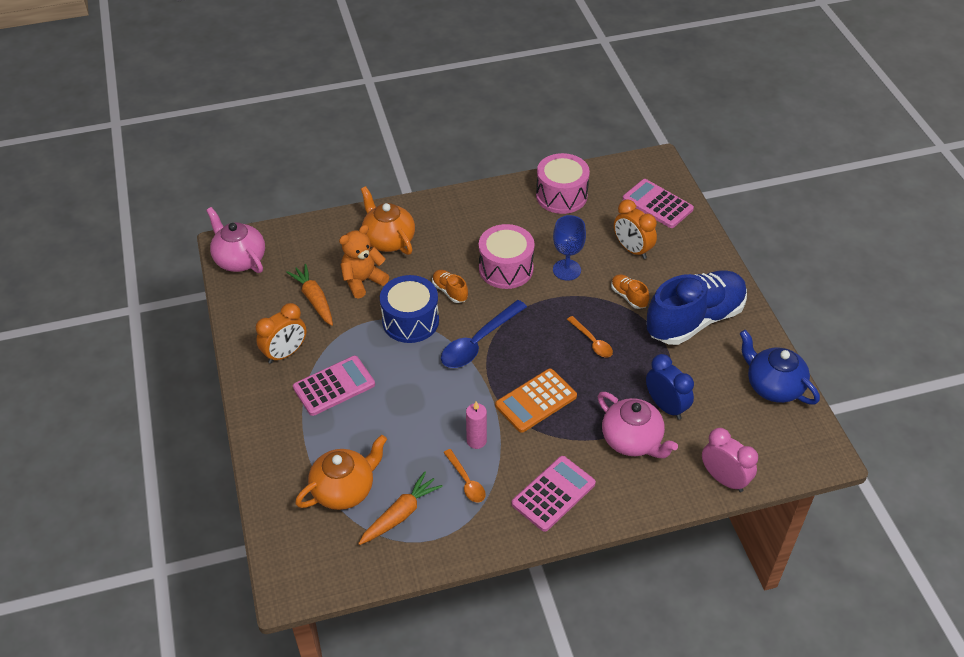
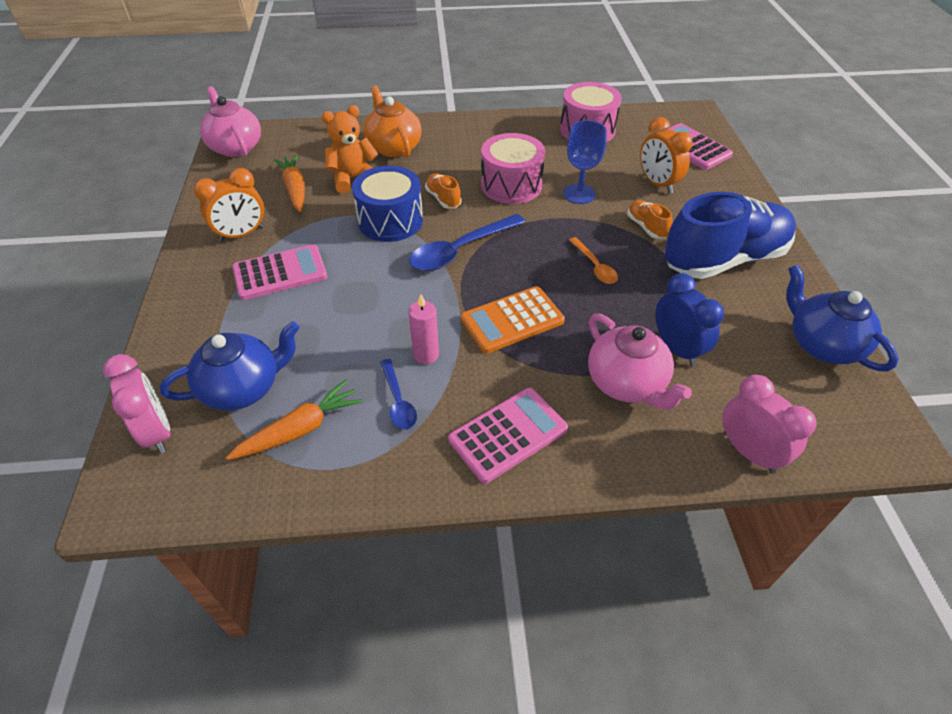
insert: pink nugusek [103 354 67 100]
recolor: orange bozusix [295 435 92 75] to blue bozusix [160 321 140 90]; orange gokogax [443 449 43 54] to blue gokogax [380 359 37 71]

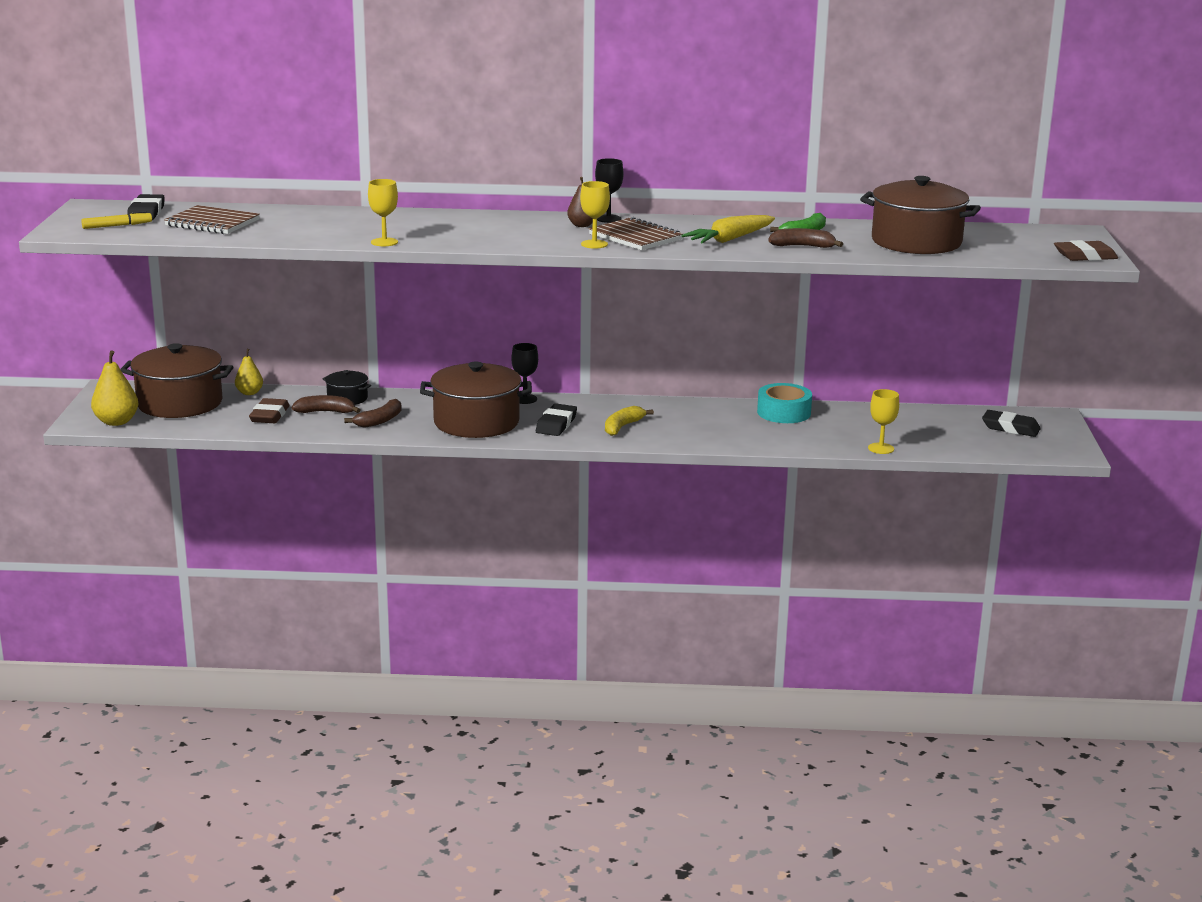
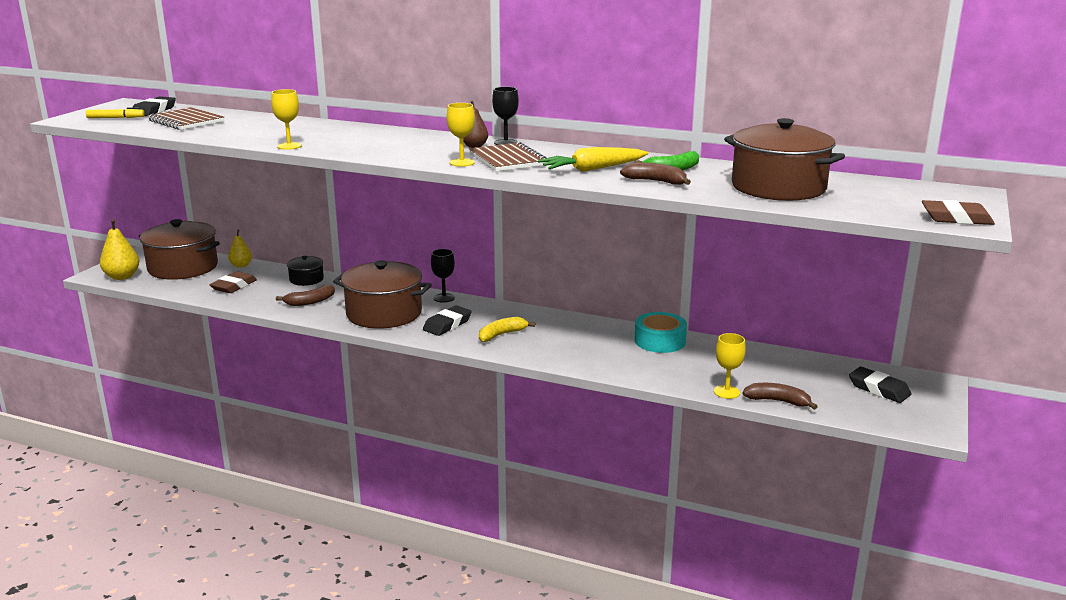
move: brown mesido [292 395 68 18] to [742 383 76 27]

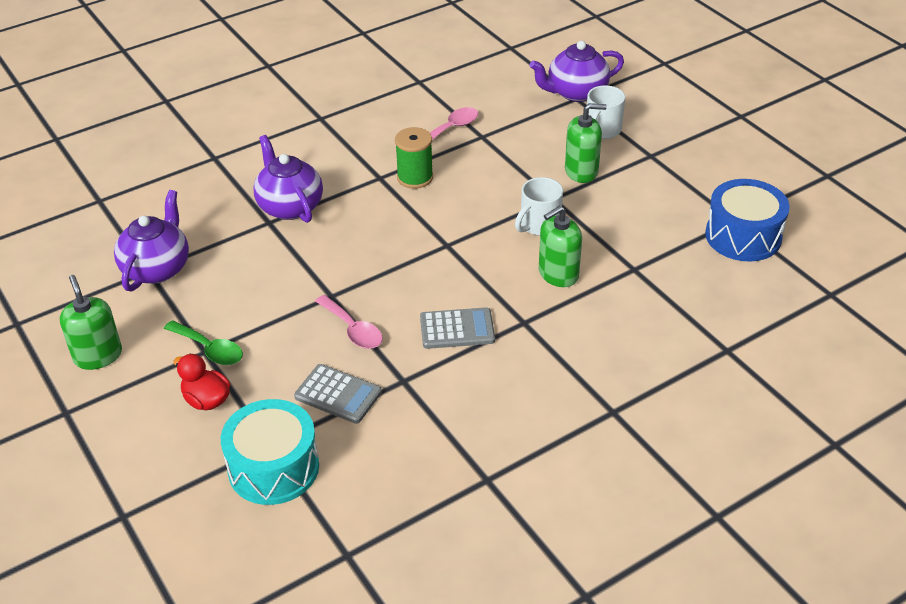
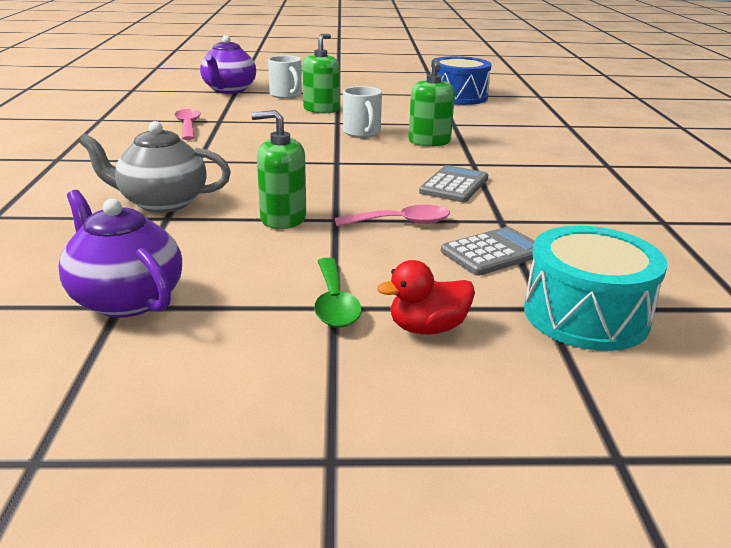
delete: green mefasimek [395 127 38 62]
move: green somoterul [60 275 62 95] to [251 110 55 119]
recolor: purple bozusix [253 135 70 88] to grey bozusix [78 121 153 92]
rotate: green gokogax [164 320 79 45] = [314 258 48 70] 105 degrees clockwise

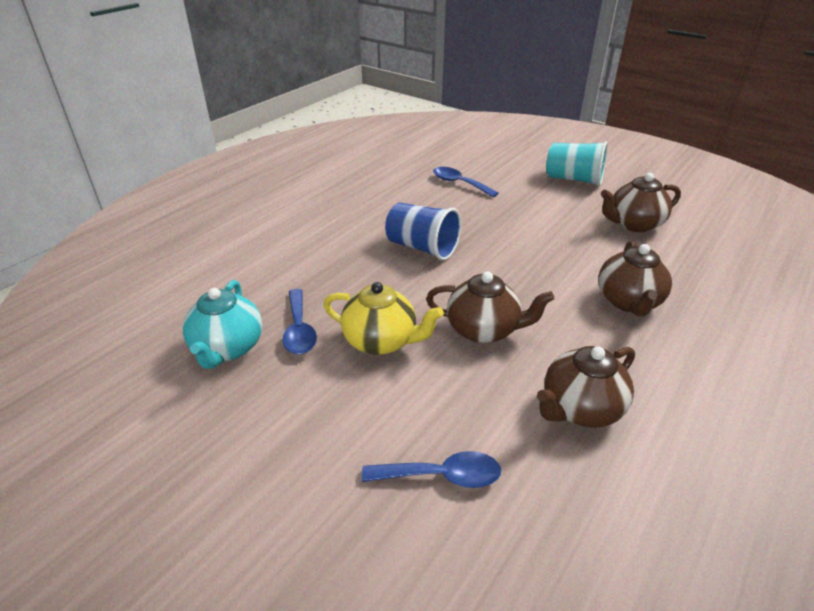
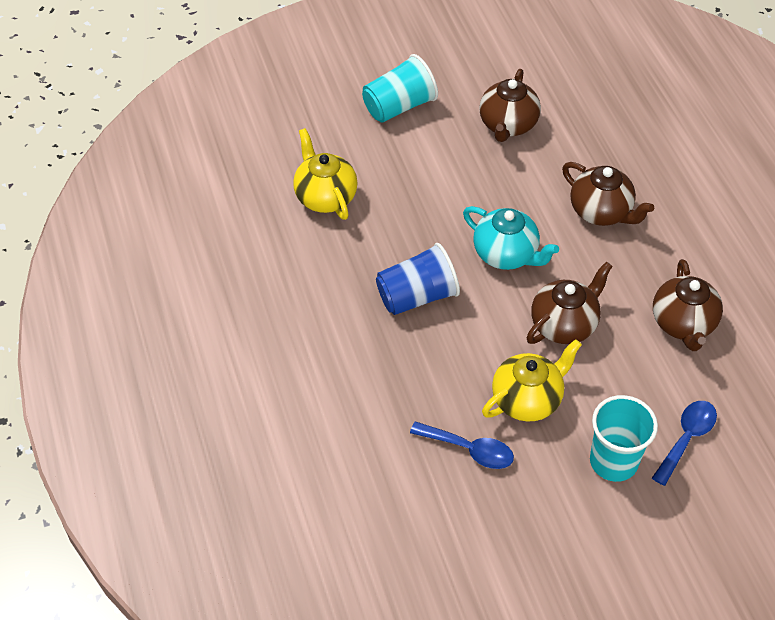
insert: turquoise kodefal [590 395 68 87]
move: turquoise bozusix [183 280 79 89] to [463 206 96 64]
replace: blue gokogax [433 167 66 30] to yellow bozusix [293 128 65 92]

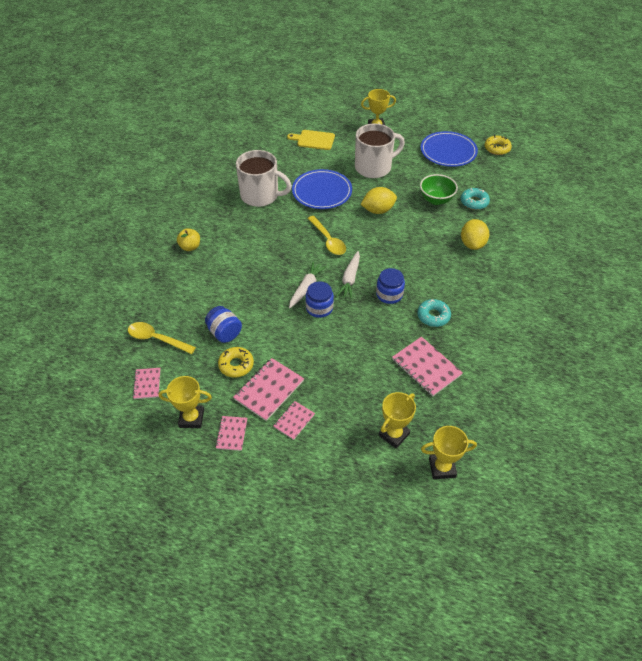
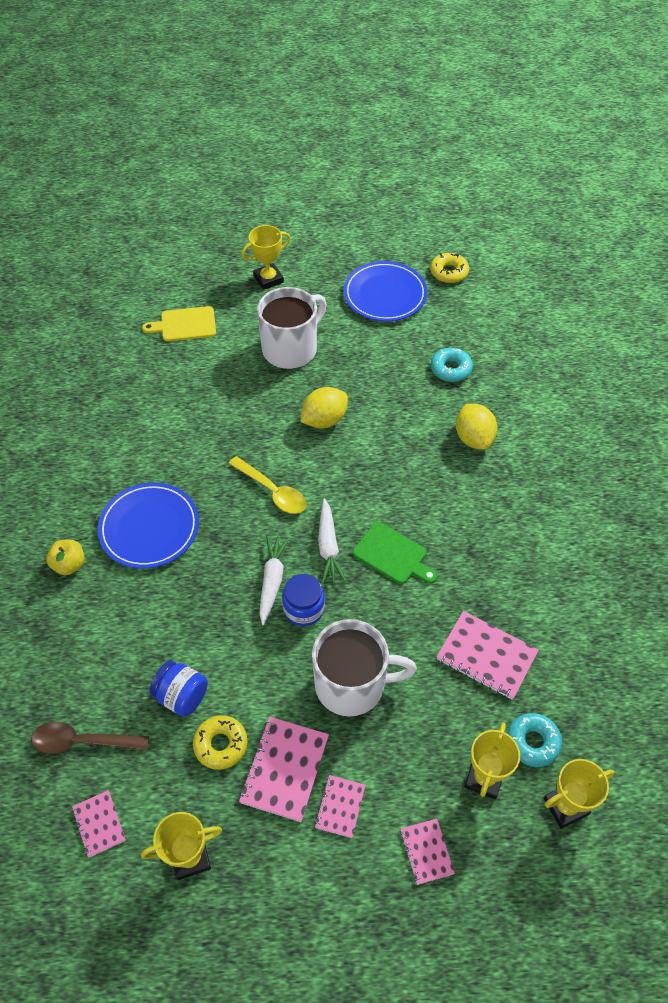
delete: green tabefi [420 174 38 31]
move: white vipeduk [236 150 56 57] to [312 619 105 97]; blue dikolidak [292 169 60 40] to [98 483 101 86]; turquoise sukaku [417 299 34 28] to [507 713 55 54]; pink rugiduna [215 416 32 35] to [400 819 55 66]
replace: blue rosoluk [376 268 29 36] to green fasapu [353 522 85 62]
recolor: yellow gokogax [128 322 68 32] to brown gokogax [31 722 118 32]

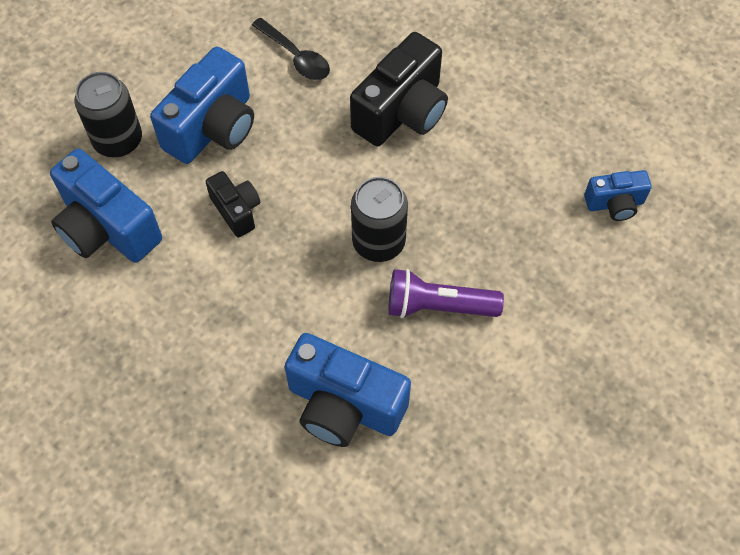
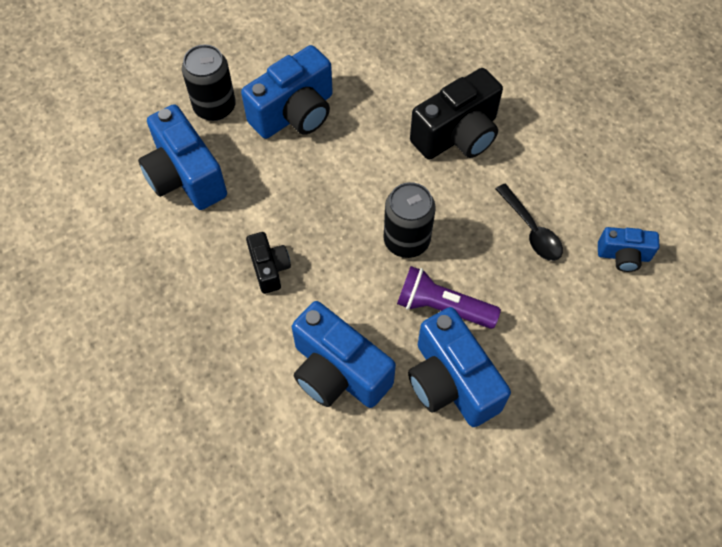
insert: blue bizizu [408 307 103 120]
move: black gokogax [252 18 78 62] to [496 184 67 77]; black bizizu [206 171 54 66] to [246 232 45 62]

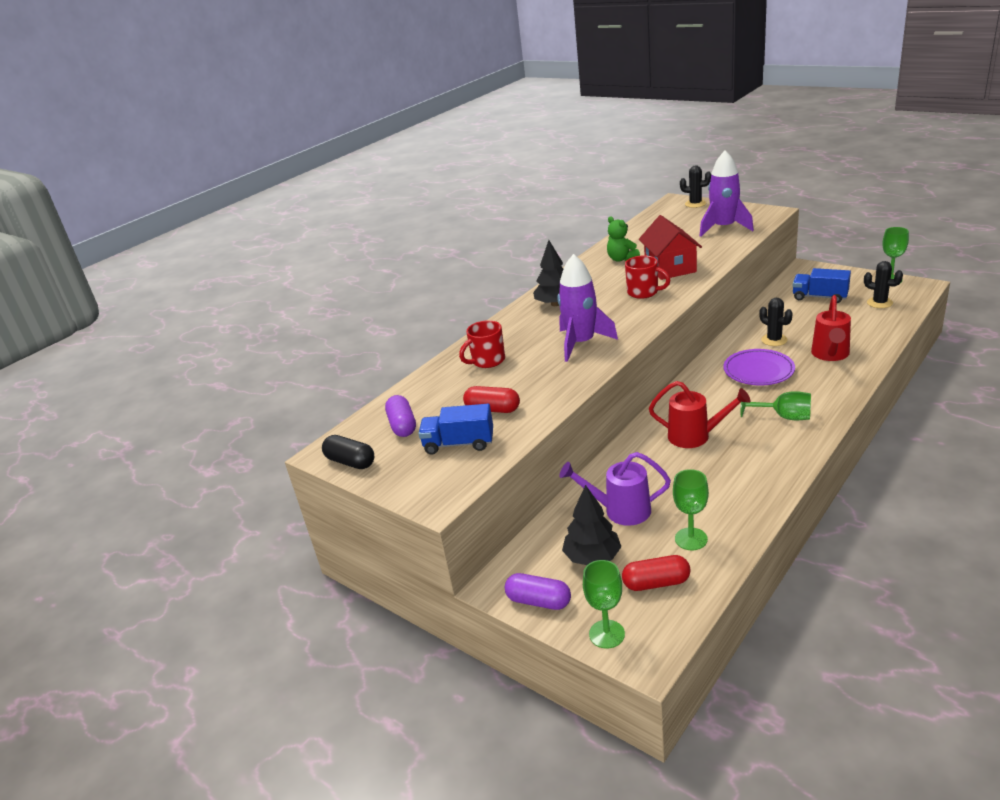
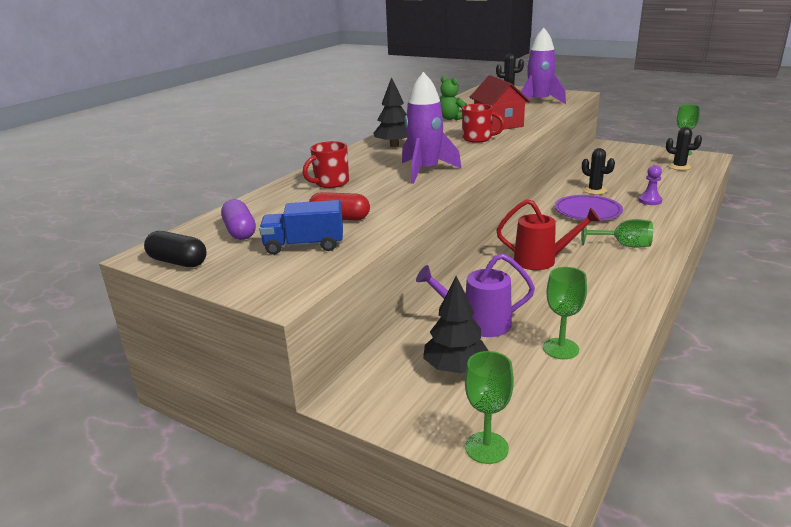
delete: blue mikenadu [793 268 58 35]; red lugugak [622 555 69 36]; purple lugugak [505 573 66 37]
replace: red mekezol [811 295 40 66] to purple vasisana [638 165 24 40]

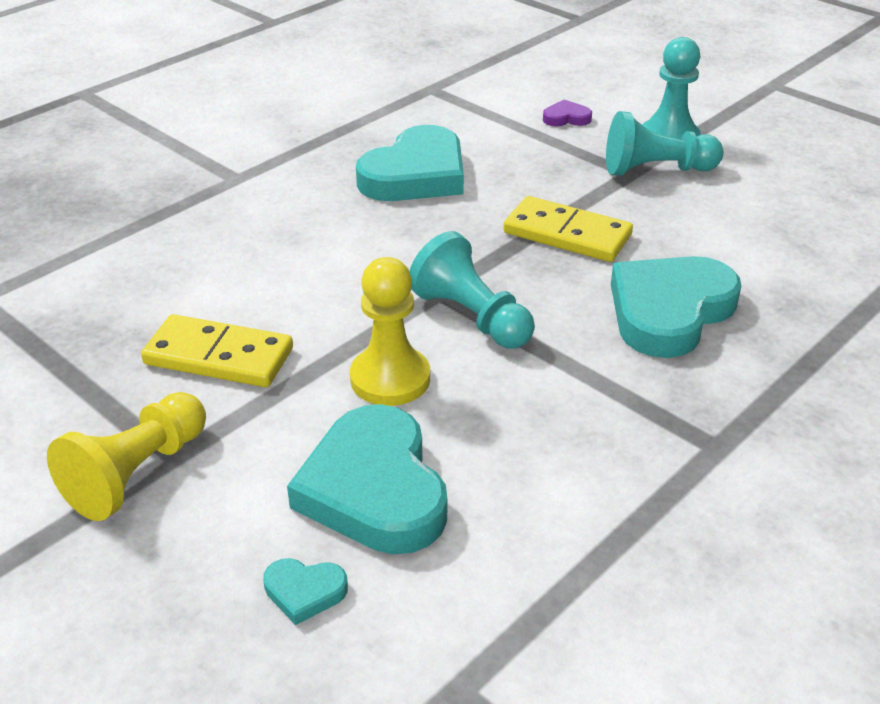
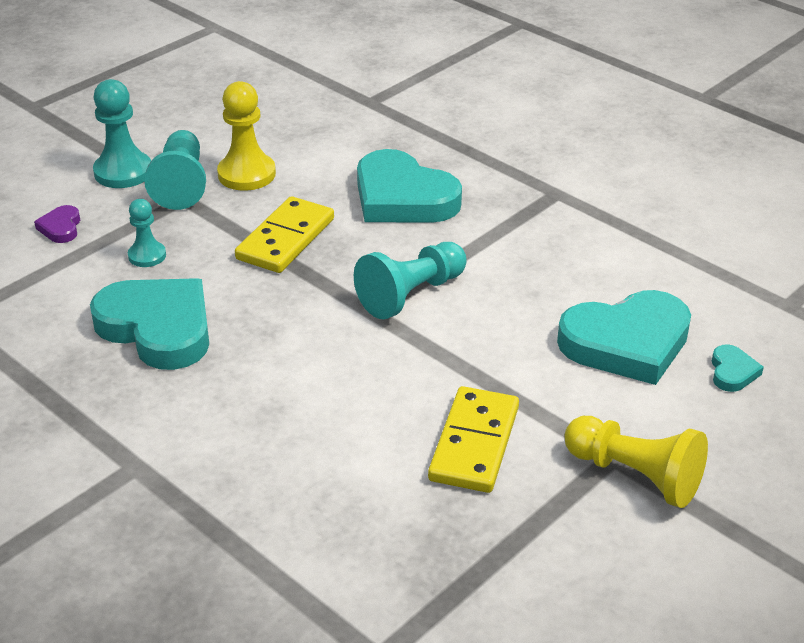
insert: turquoise vasisana [128 199 38 68]
move: yellow vasisana [350 257 80 149] to [217 81 59 110]

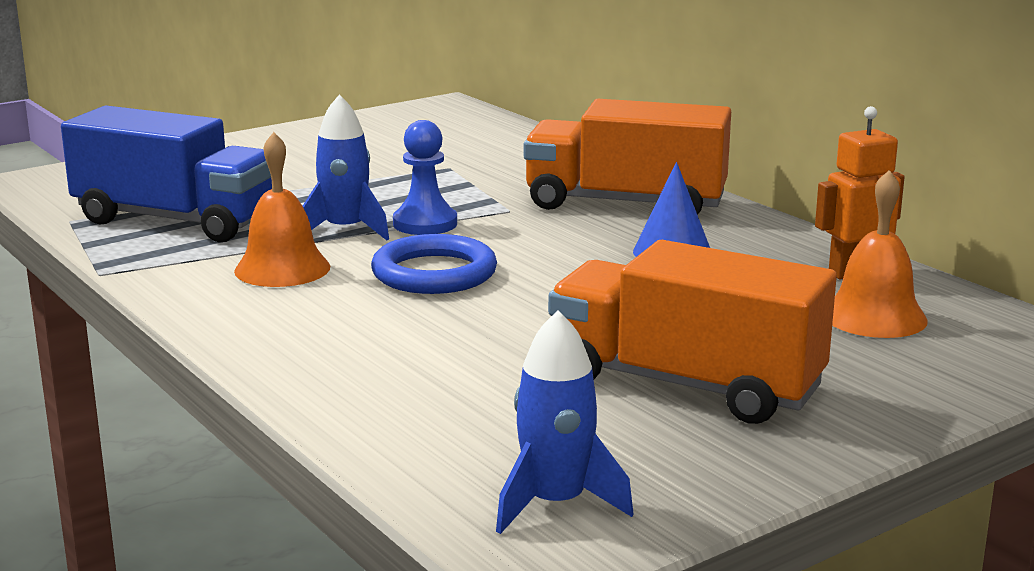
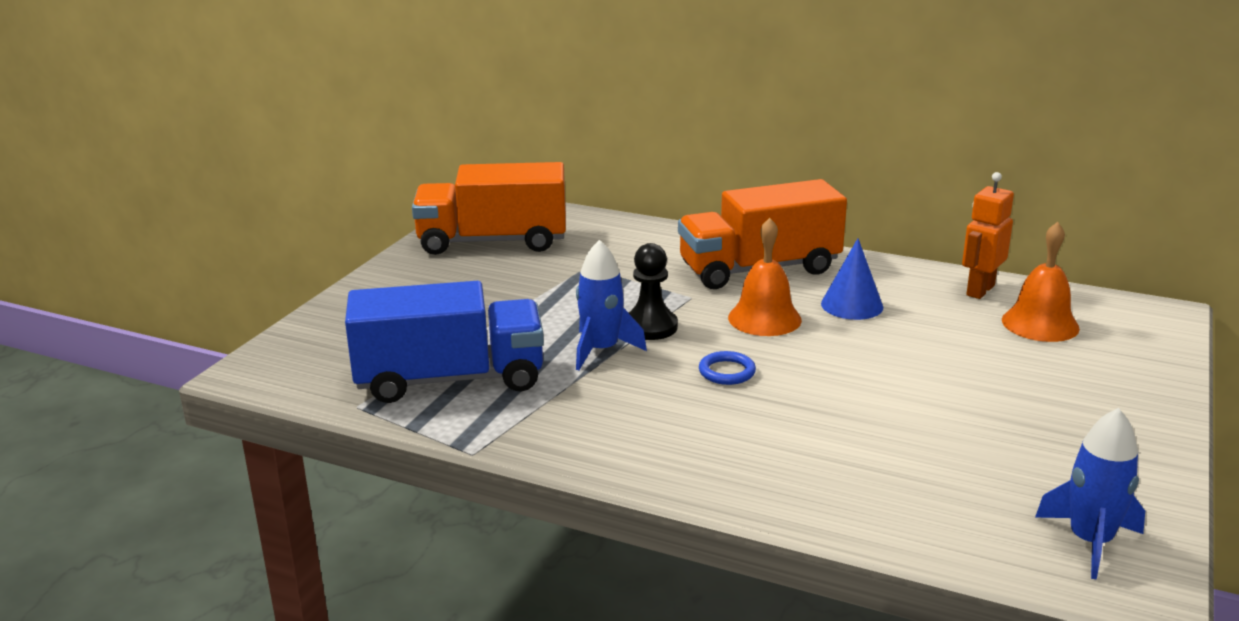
move: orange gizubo [234 132 96 155] to [728 218 74 118]; orange mikenadu [548 240 289 184] to [412 162 154 93]
recolor: blue vasisana [393 120 64 115] to black vasisana [629 243 49 97]
resize: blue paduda [371 234 126 60] = [699 351 57 34] x0.55

